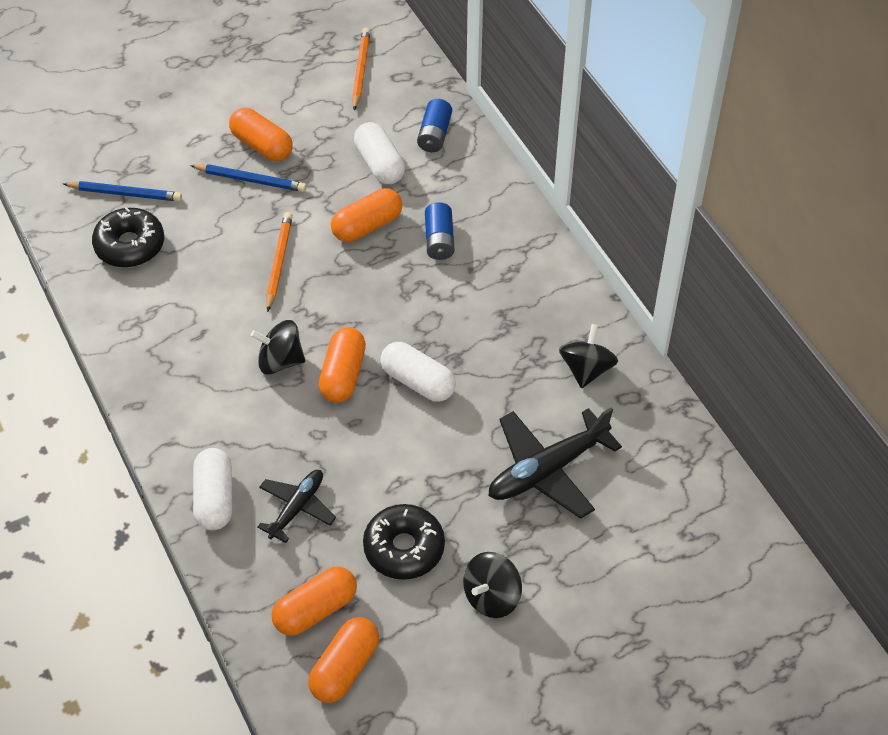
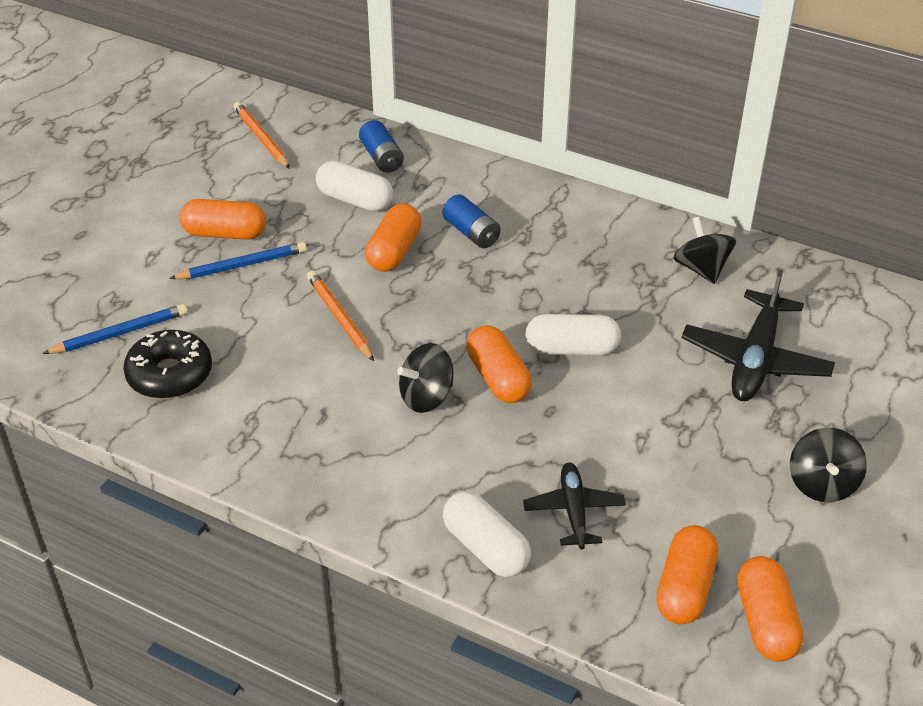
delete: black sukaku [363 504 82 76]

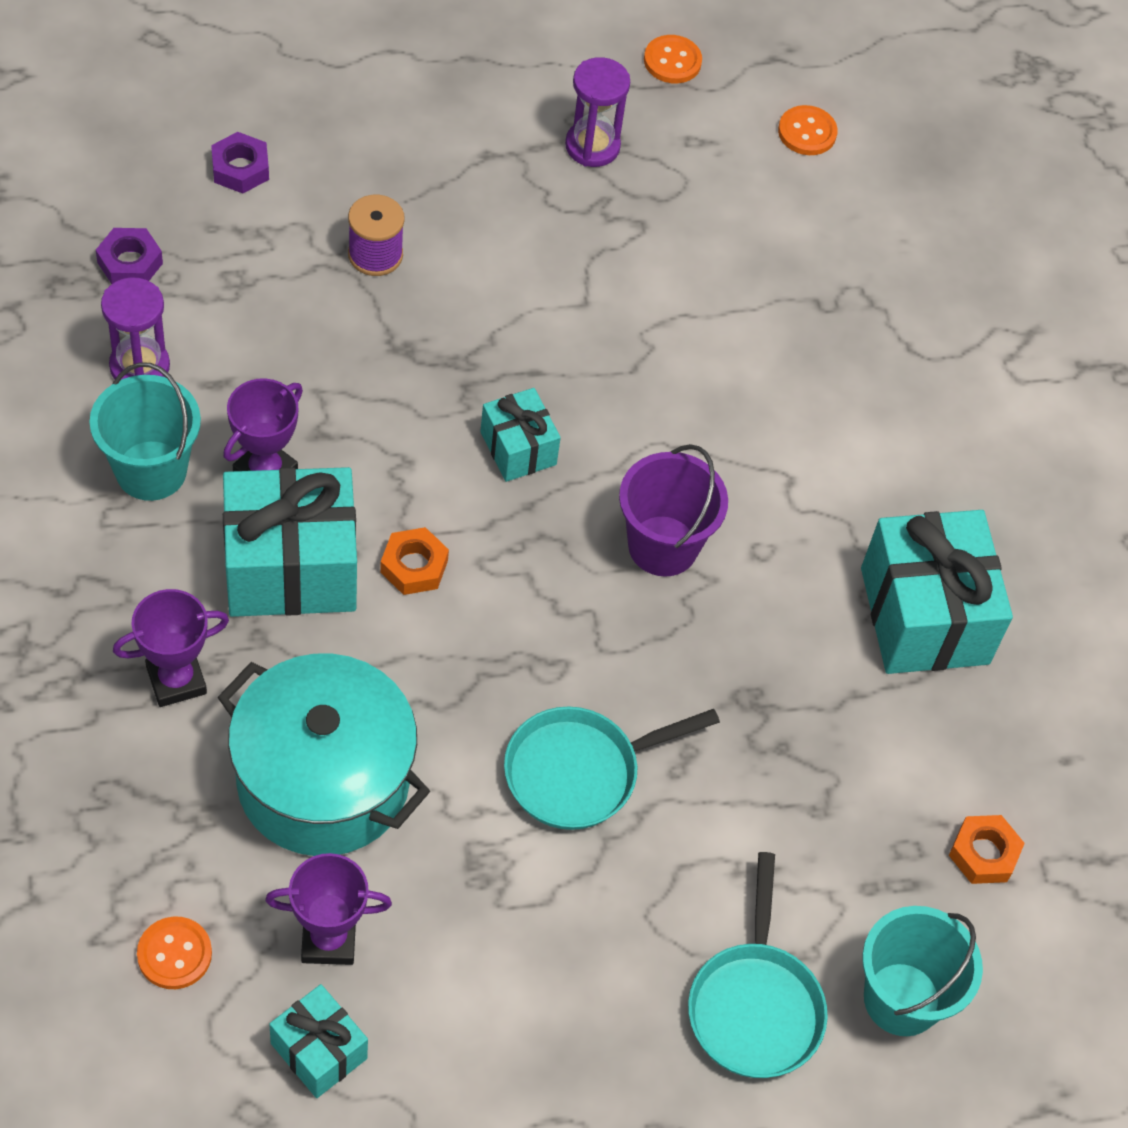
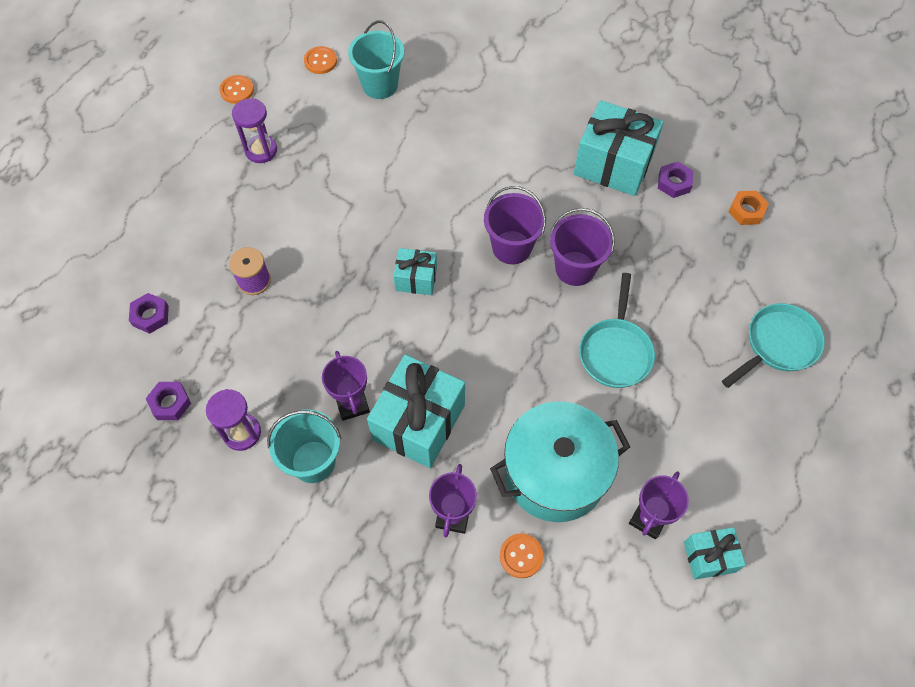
delete: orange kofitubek [380 527 69 68]
insert: purple kofitubek [658 161 35 37]; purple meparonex [550 208 65 78]
move: turquoise meparonex [862 906 121 130] to [348 20 56 79]; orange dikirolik [137 916 75 73] to [500 533 44 45]
rotate: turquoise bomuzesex [688 852 140 226] = [722 303 103 85] 75 degrees counterclockwise

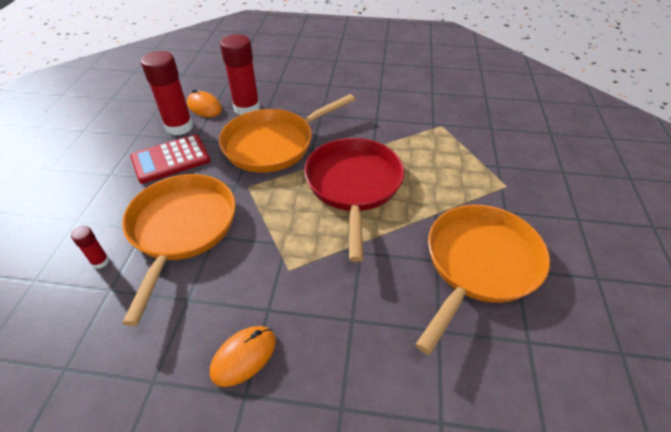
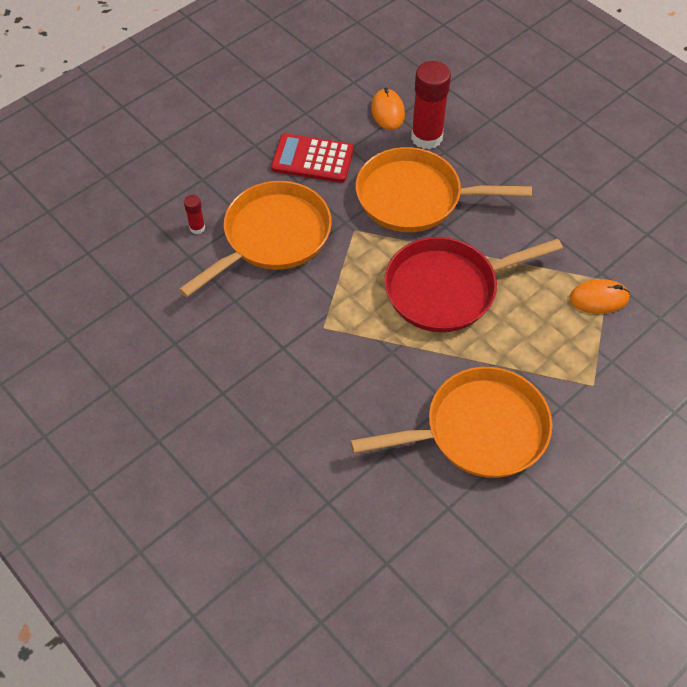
delete: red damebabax [141 51 52 85]
move: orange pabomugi [210 326 66 61] to [569 279 61 35]
rotate: red bomuzesex [304 138 100 124] = [384 237 179 95] 150 degrees counterclockwise

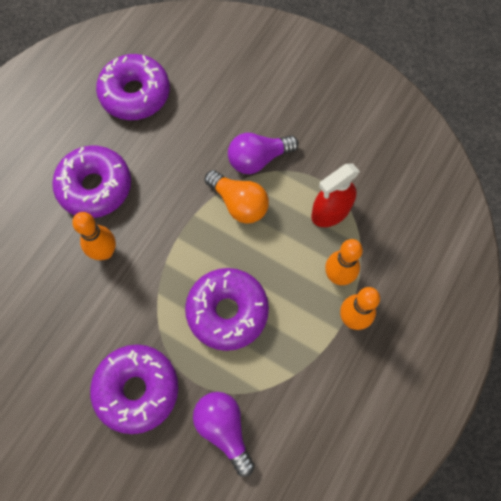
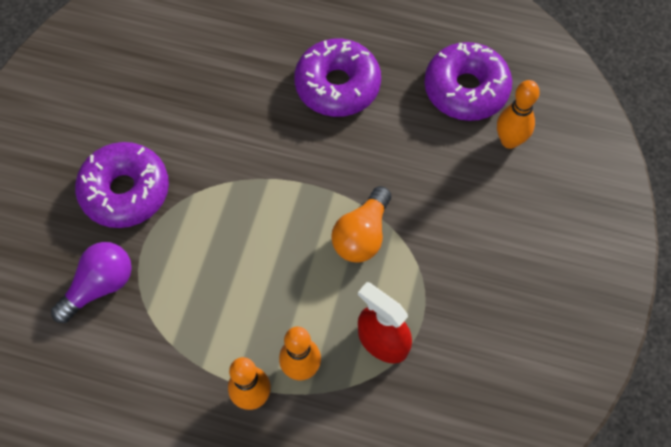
delete: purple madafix [228 133 71 41]; purple sukaku [185 268 84 83]
move: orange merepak [72 212 44 48] to [497 80 43 69]

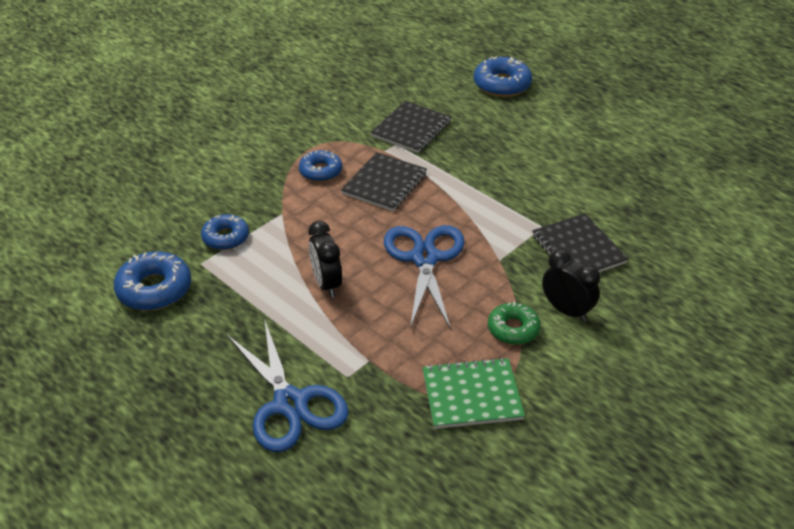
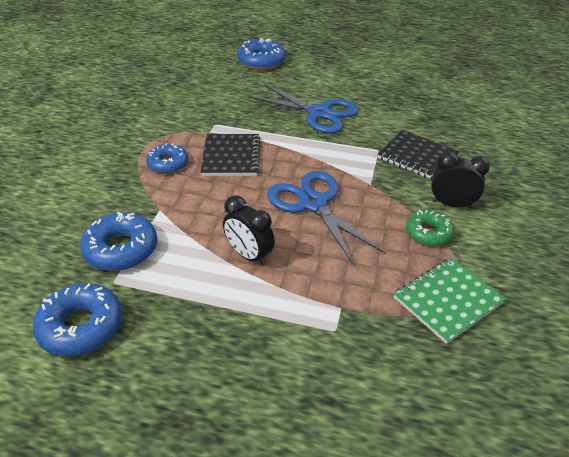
delete: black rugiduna [371 101 80 52]
move: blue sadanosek [227 321 122 131] to [249 84 110 49]
resize: blue sukaku [201 214 48 36] = [80 212 77 59] x1.51

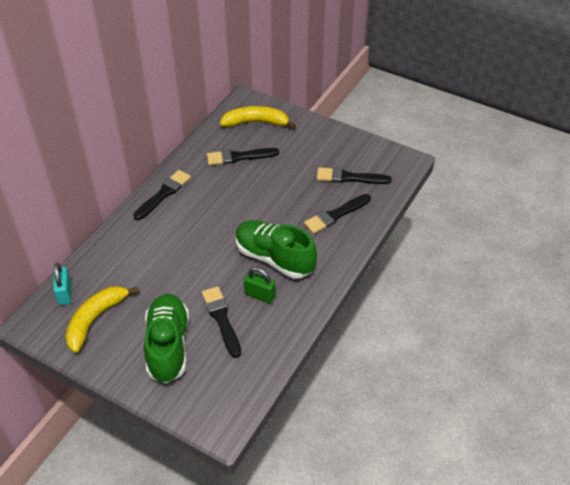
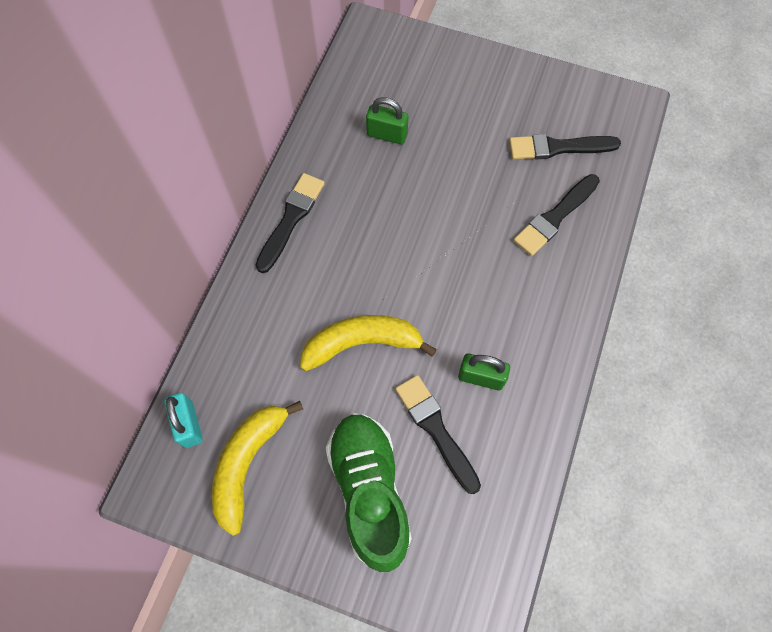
delete: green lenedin [236 220 81 59]
move: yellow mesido [220 106 76 23] to [300 315 137 56]
replace: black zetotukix [207 148 72 17] to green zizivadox [366 97 42 47]

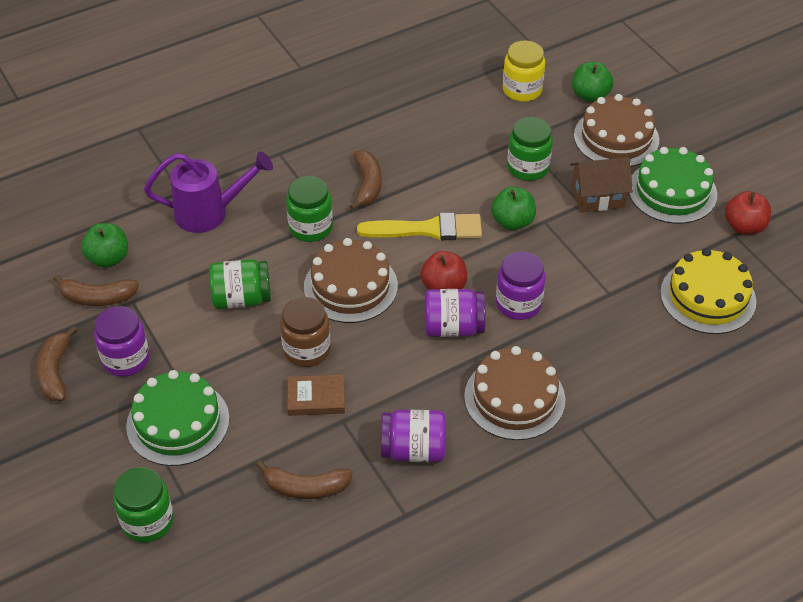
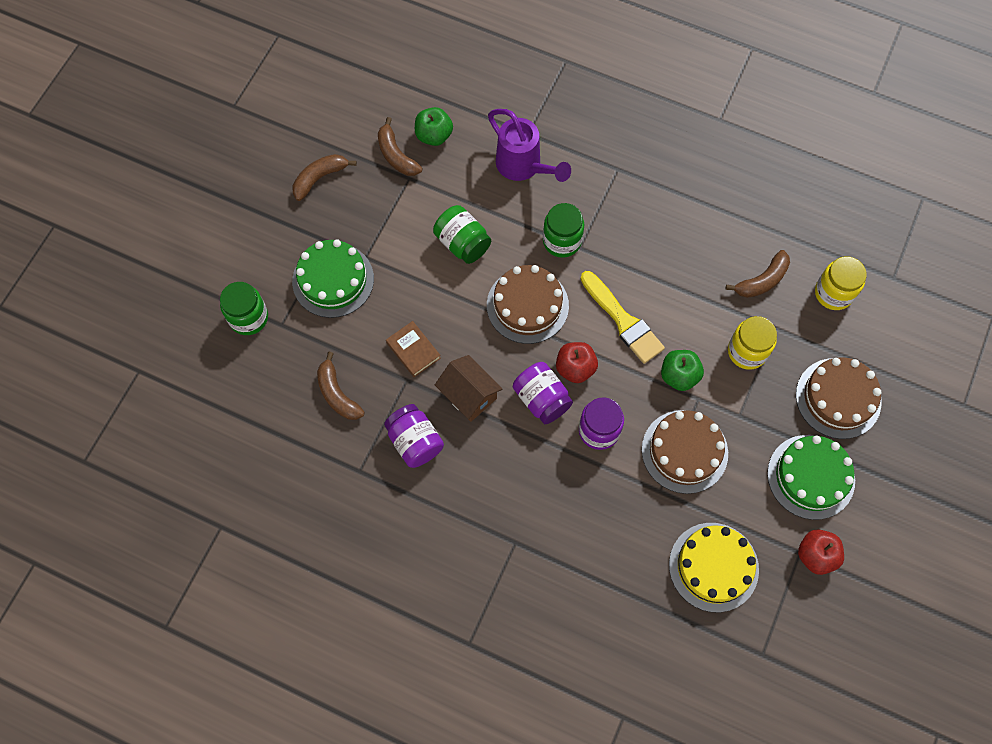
delete: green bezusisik [572 62 41 40]; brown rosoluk [280 297 51 70]; purple rosoluk [94 306 56 71]
move: brown mesido [350 150 32 60] to [726 250 64 48]; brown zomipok [570 157 63 55] to [435 355 67 67]; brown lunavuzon [464 346 101 94] to [642 410 86 84]
recolor: green rosoluk [507 117 46 64] to yellow rosoluk [728 316 49 54]

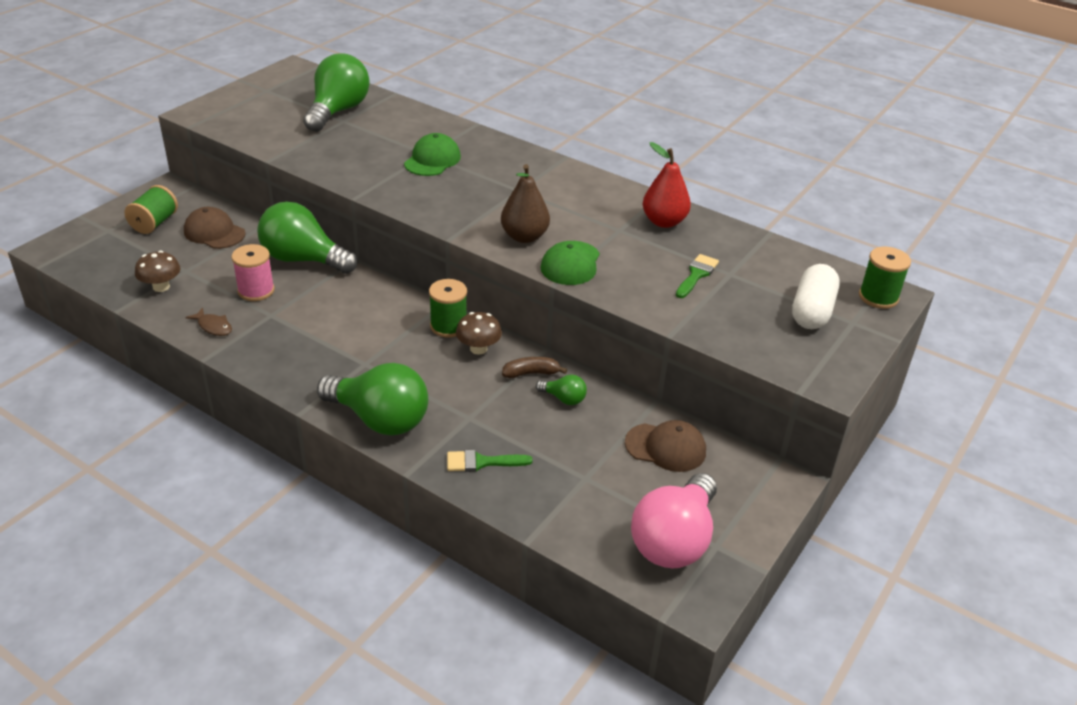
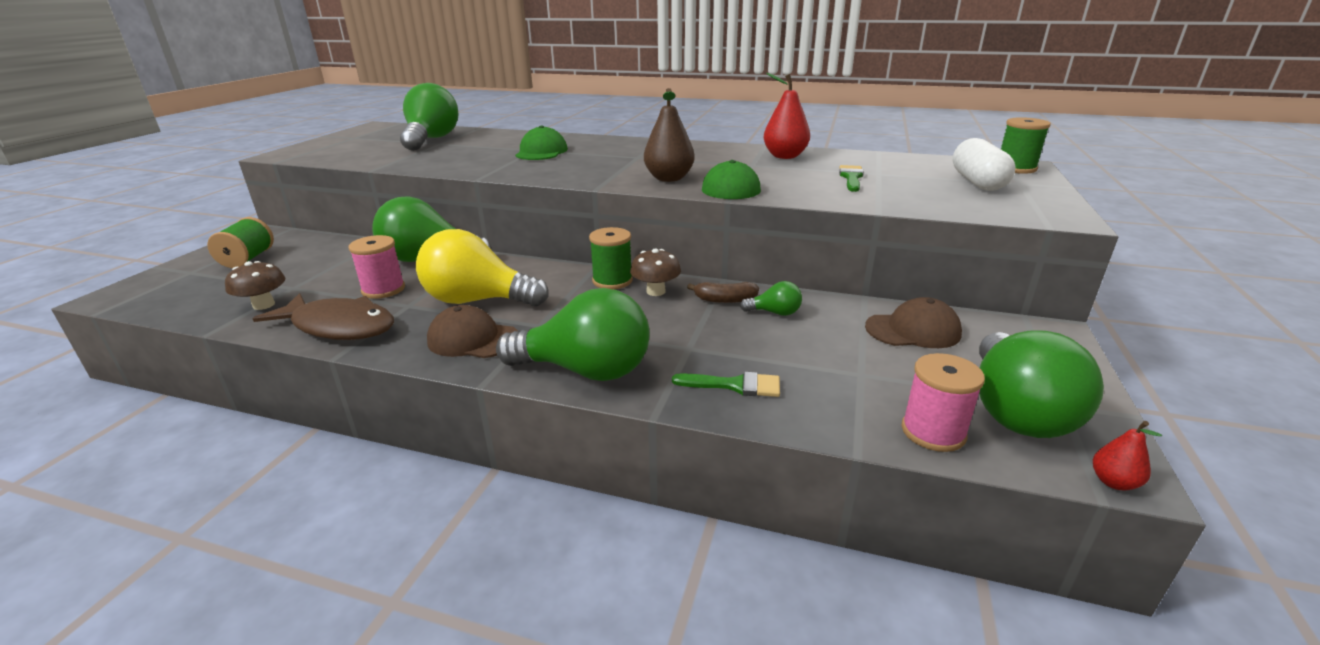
insert: yellow madafix [416 229 133 78]; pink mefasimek [901 353 84 99]; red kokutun [1093 421 69 69]
move: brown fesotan [184 207 62 42] to [427 305 91 53]
recolor: pink madafix [631 473 86 96] to green madafix [979 330 125 108]
rotate: brown mesido [502 357 65 22] = [687 282 72 21] 150 degrees counterclockwise; green zetotukix [447 450 86 22] = [672 372 108 25] 150 degrees counterclockwise
resize: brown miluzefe [185 307 47 29] = [253 293 141 47] x2.20

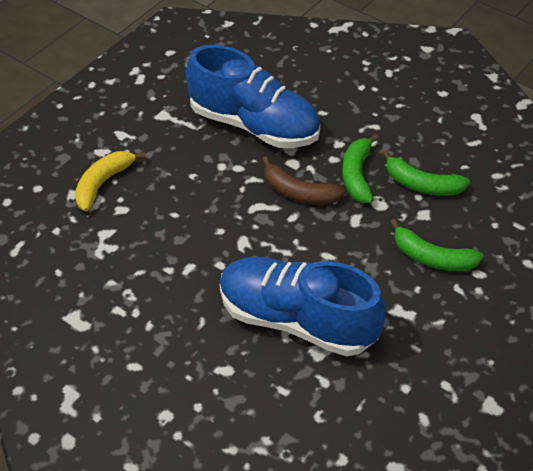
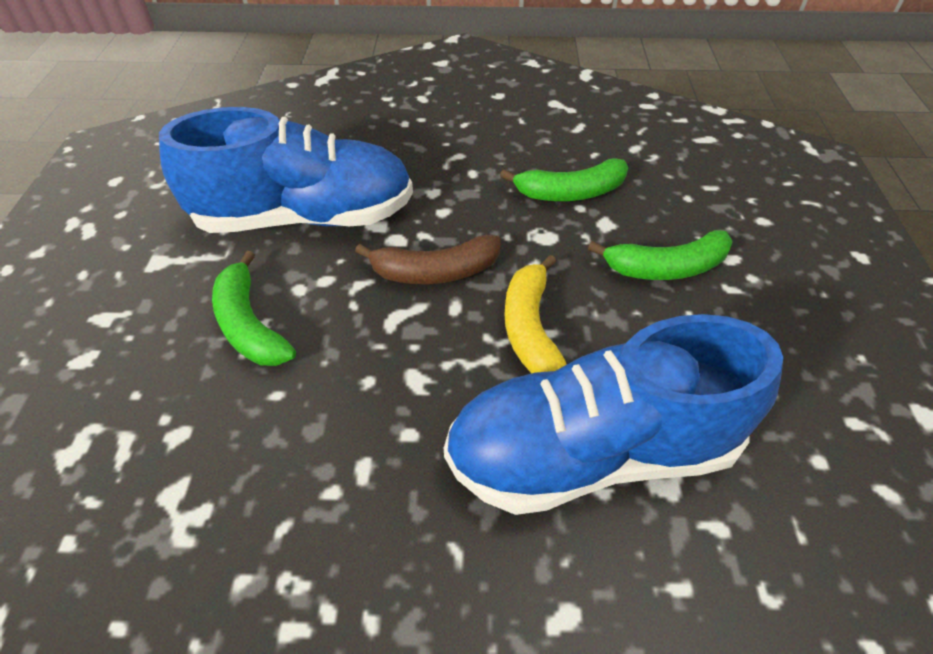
move: green mesido [342 134 37 69] to [212 251 84 115]; yellow mesido [75 151 71 61] to [504 255 63 118]

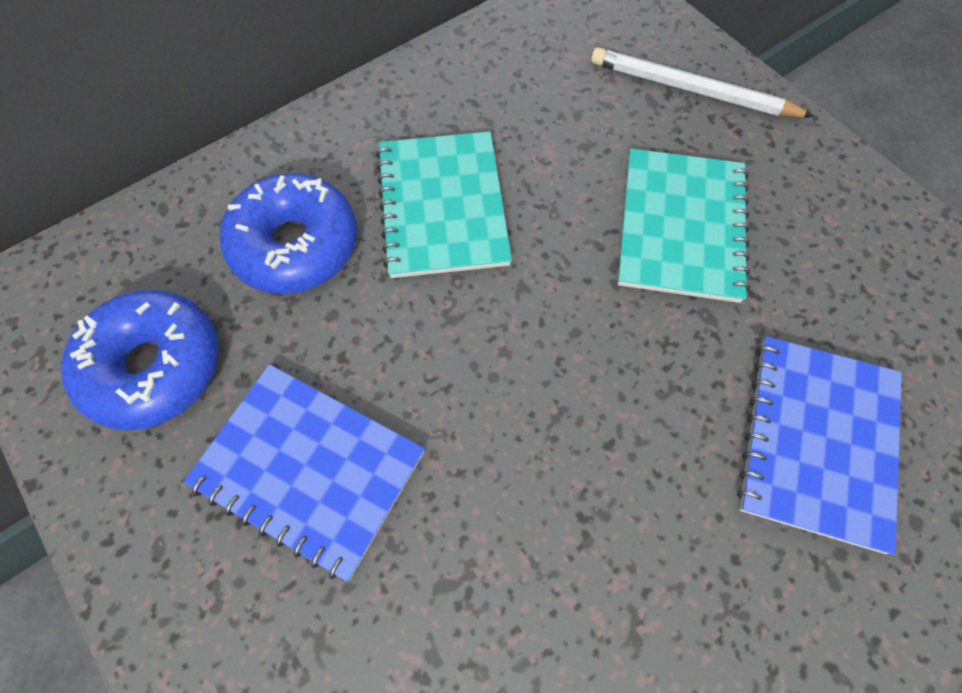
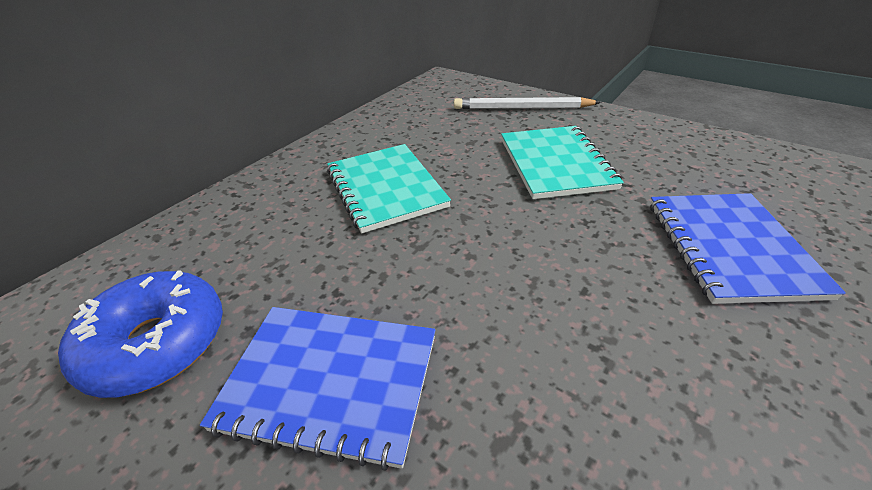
delete: blue sukaku [220 173 137 121]

